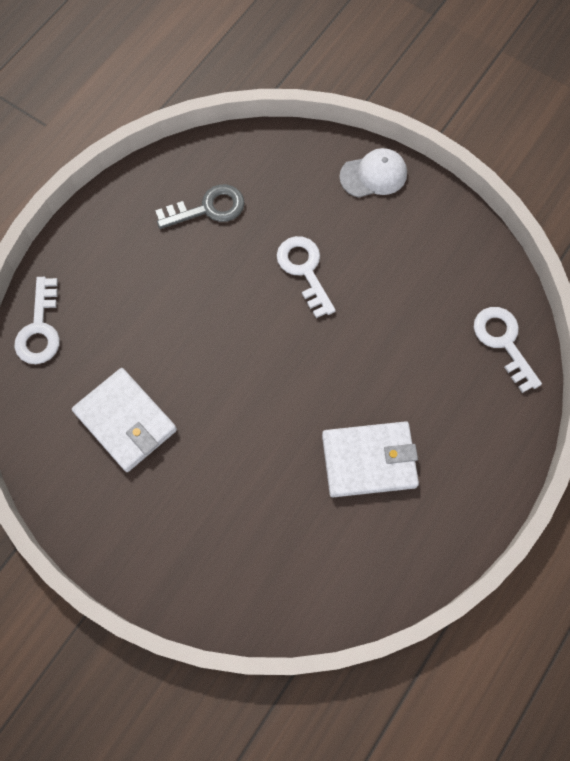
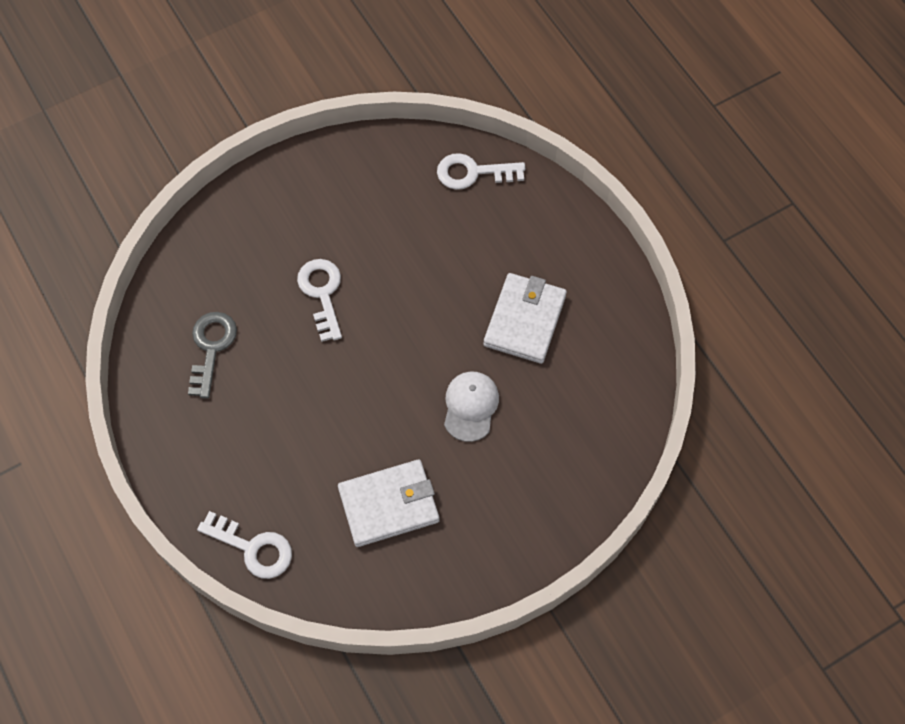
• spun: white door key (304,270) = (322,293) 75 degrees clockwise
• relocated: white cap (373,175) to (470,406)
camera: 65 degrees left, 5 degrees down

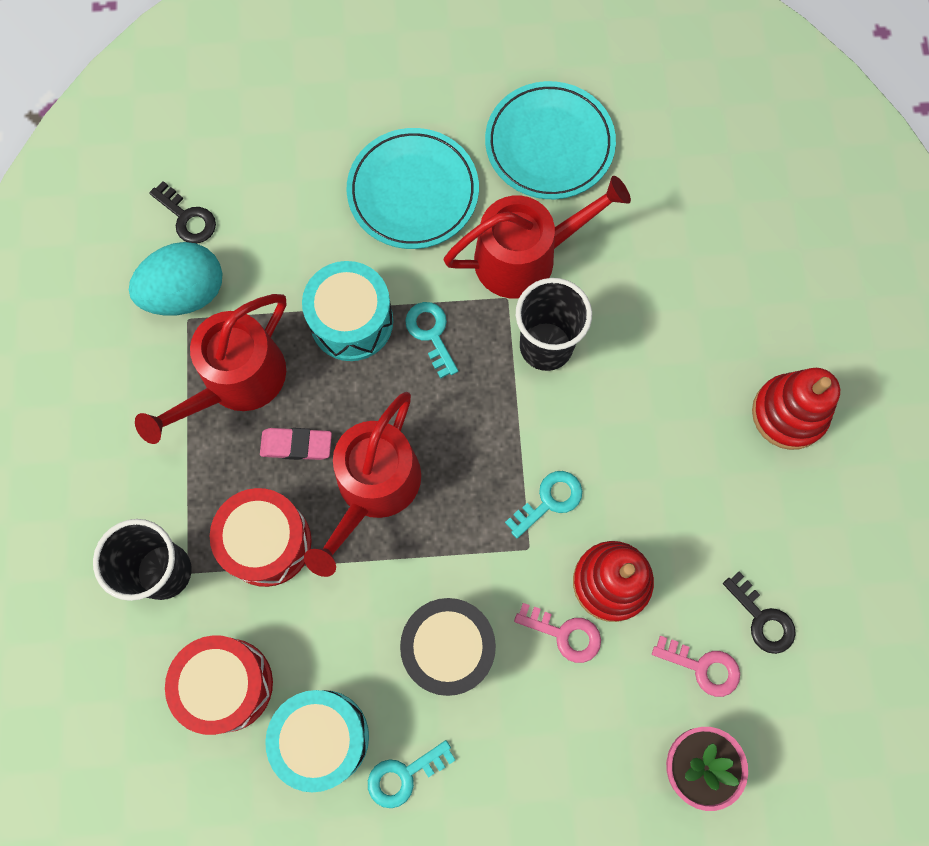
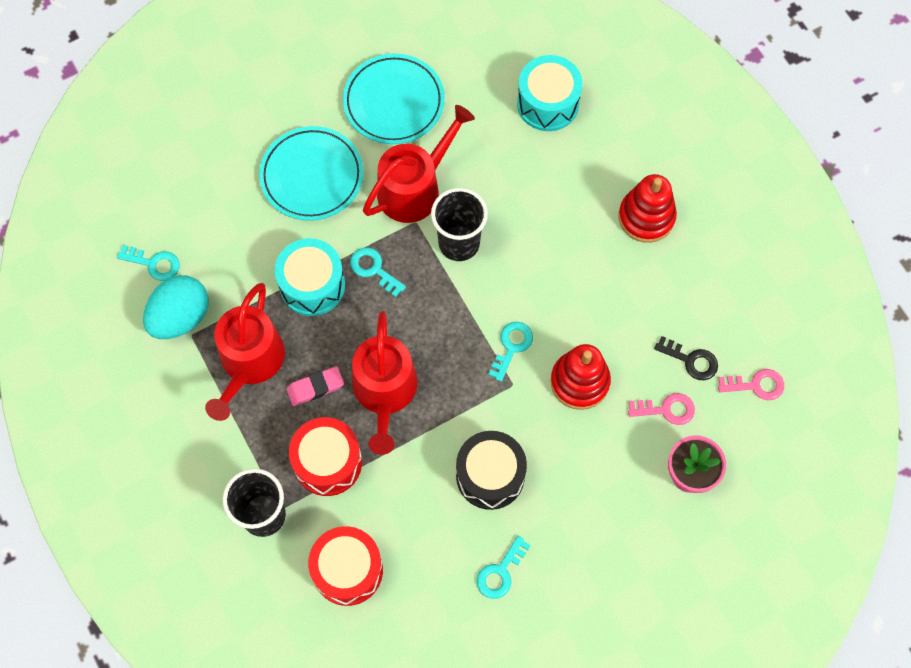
• colour: black door key (187,218) to teal door key (154,263)
• relocated: teal snare drum (322,737) to (548,103)
• relocated: rose-pink door key (565,634) to (756,385)
camera: 25 degrees left, 5 degrees down

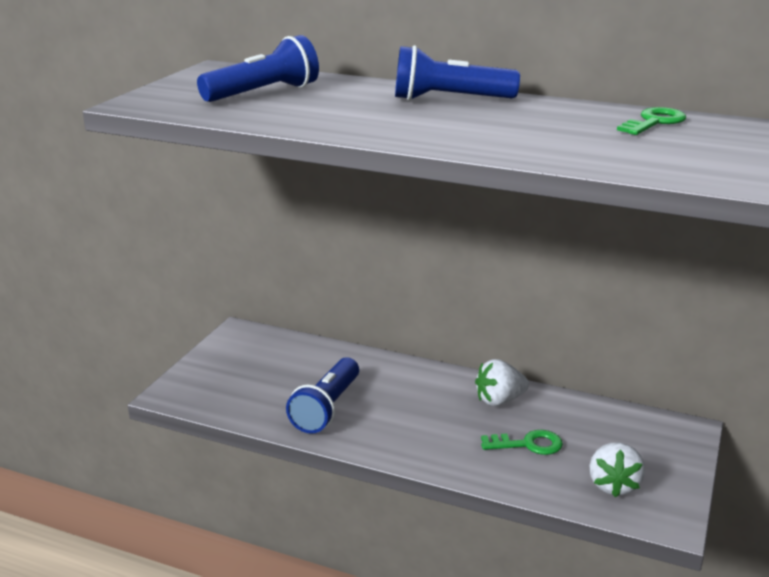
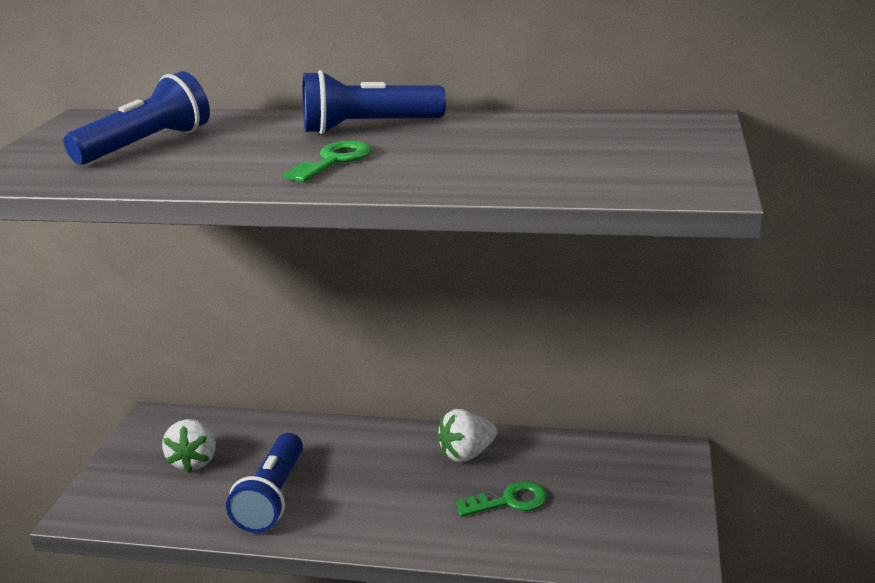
• relocated: white toy strawberry (613,485) to (194,461)
• relocated: leaf-green door key (654,122) to (334,161)
camera: 10 degrees left, 0 degrees up

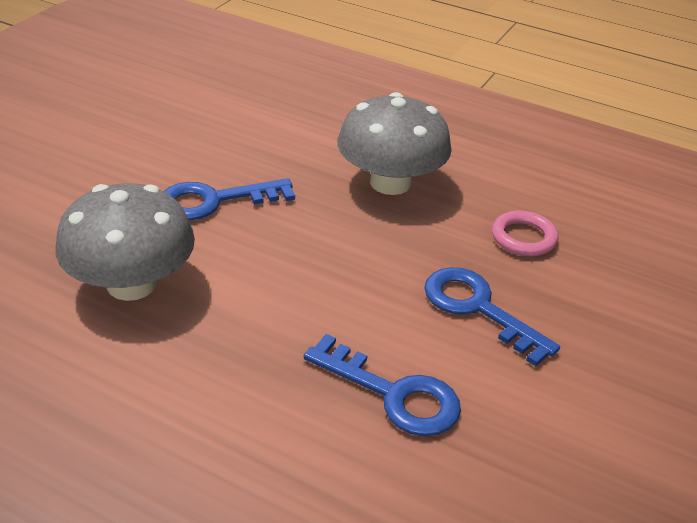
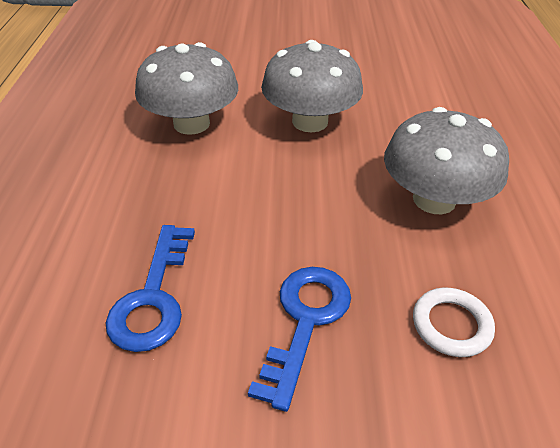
• exchanged: cobalt door key (214,201) to grey mushroom (310,121)
• colour: rose-pink ring (523,238) to white ring (451,325)
camera: 65 degrees right, 5 degrees up

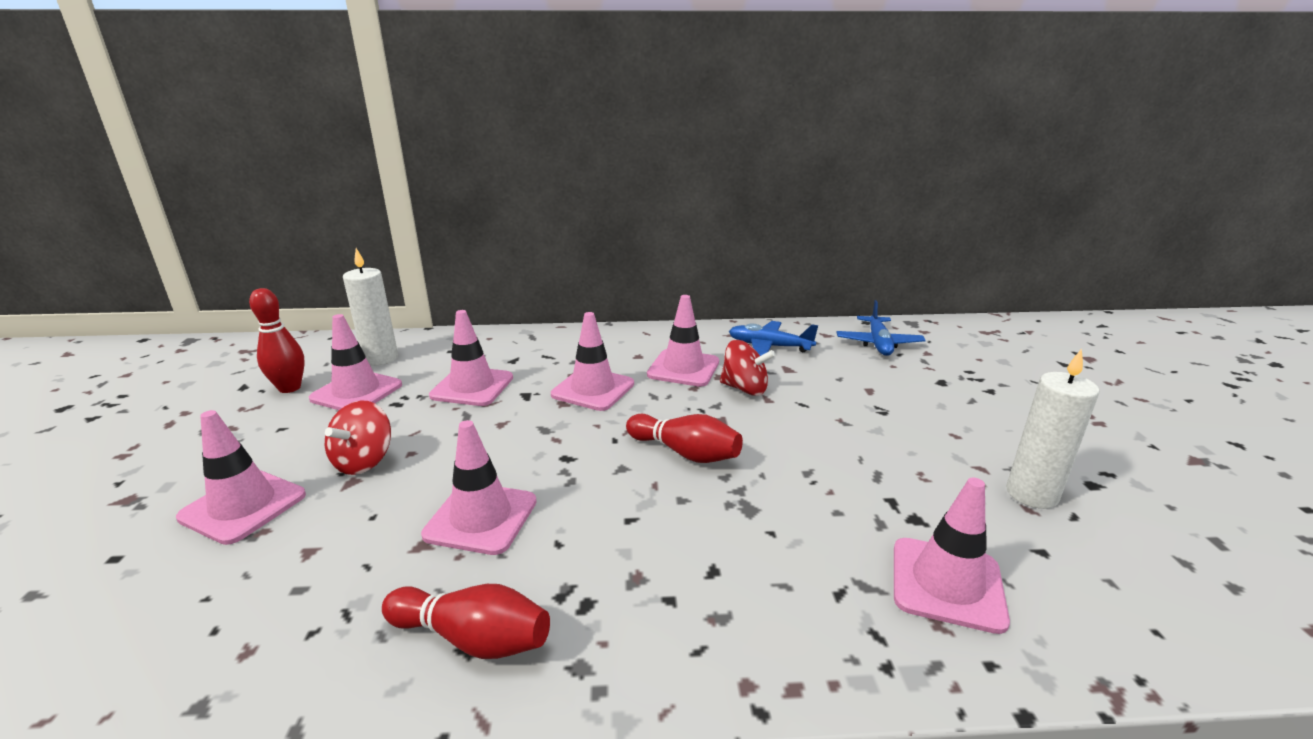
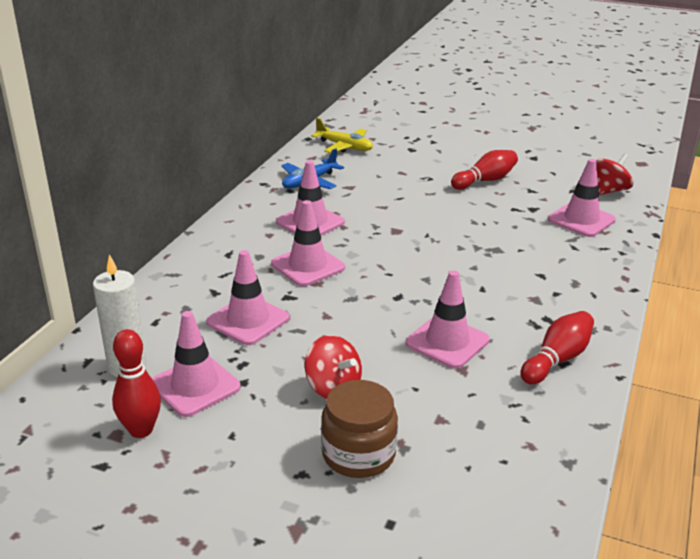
• exchanged: rose-pink road cone (243,506) to brown jar (358,454)
• relocated: red skittle (685,453) to (485,180)
• relocated: red spinning top (744,389) to (609,191)
• colour: cobalt toy plane (878,343) to bright yellow toy plane (344,147)
• missing: white pillar candle (1031,494)
camera: 65 degrees left, 5 degrees up

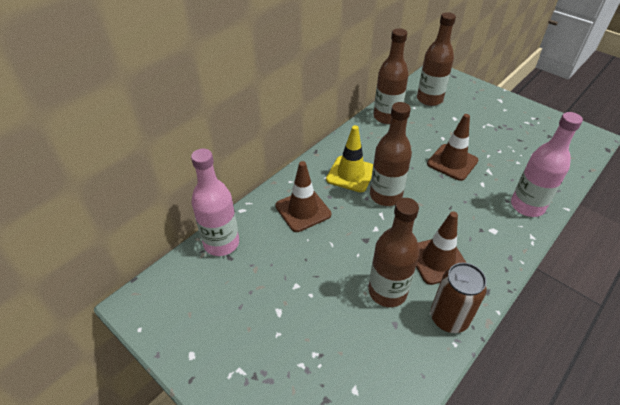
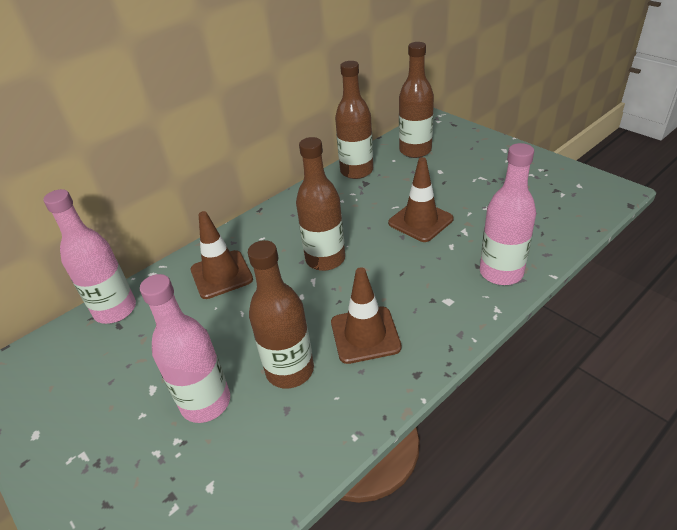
• missing: bright yellow road cone (350,174)
• missing: brown tin (449,318)
• appeared: rose-pink bottle (206,402)
camera: 10 degrees right, 5 degrees down

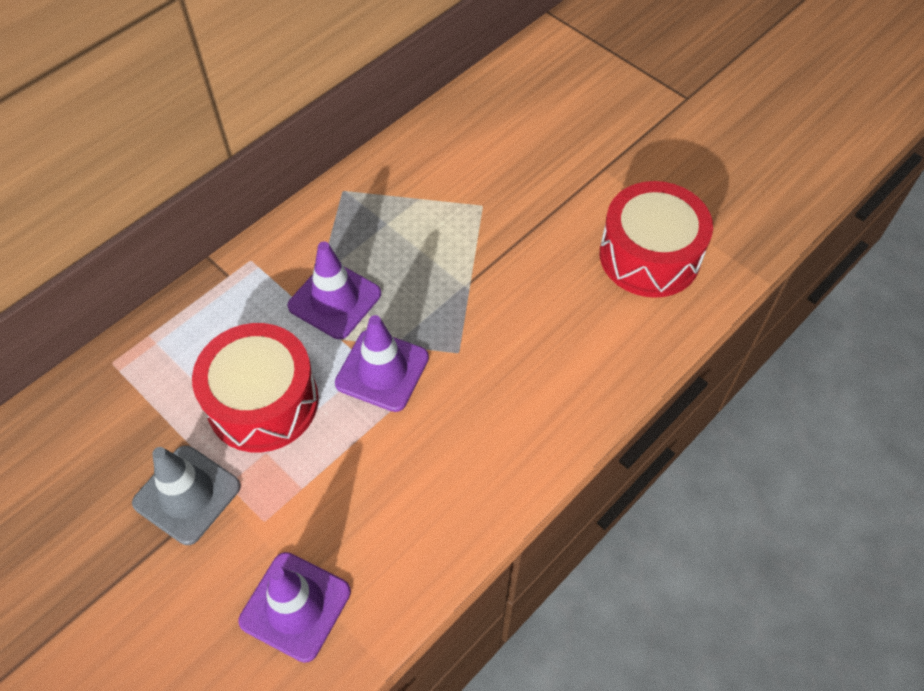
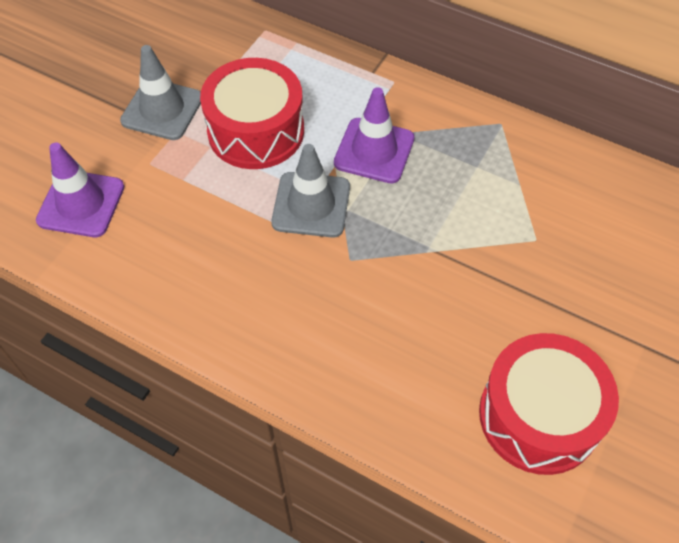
• colour: violet road cone (382,370) to grey road cone (311,205)
camera: 75 degrees right, 0 degrees up

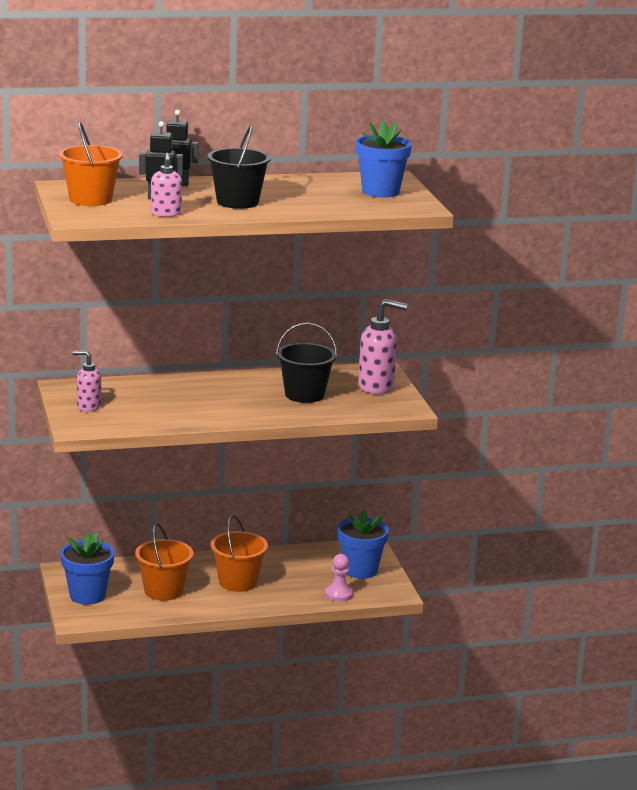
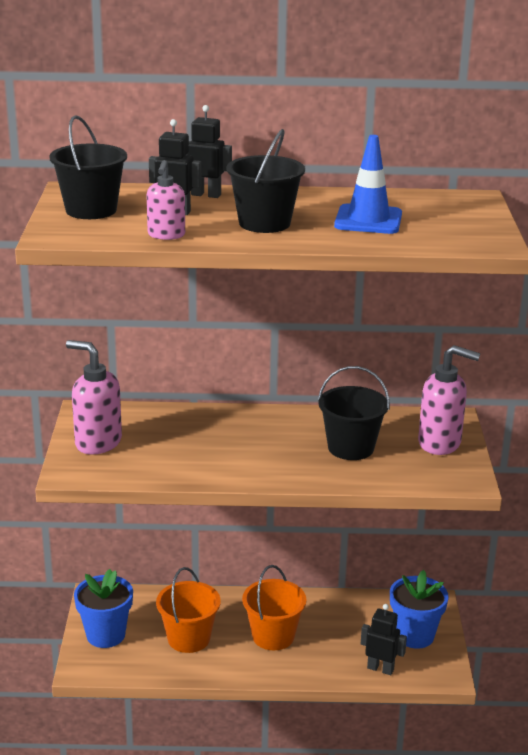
• colour: orange bucket (90,199) to black bucket (91,210)
• size: rose-pink soap dispenser (88,406) = (97,443) x1.62
• exchanged: rose-pink chess pawn (338,594) to black robot (380,669)
• missing: cobalt plant pot (380,192)
• appeared: cobalt road cone (368,220)
camera: 15 degrees right, 5 degrees up

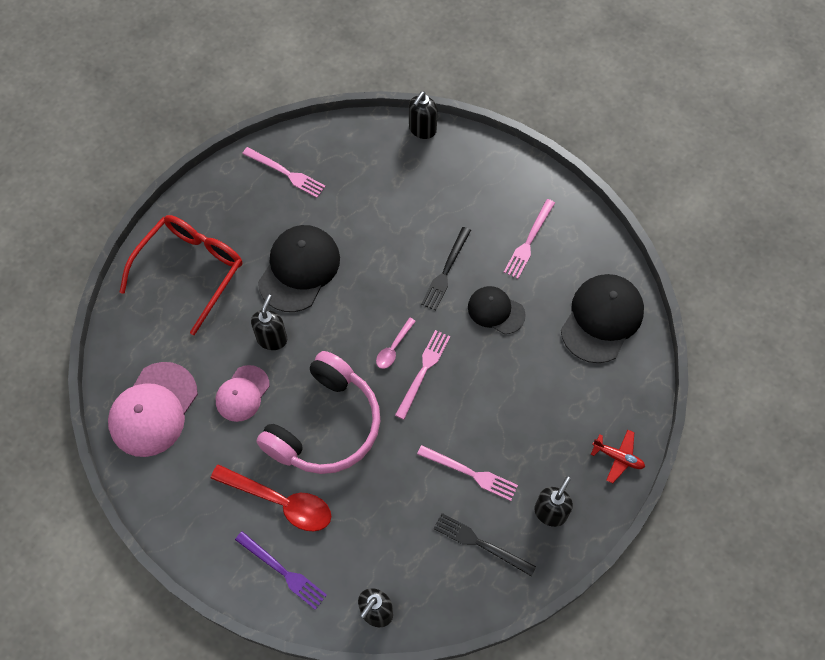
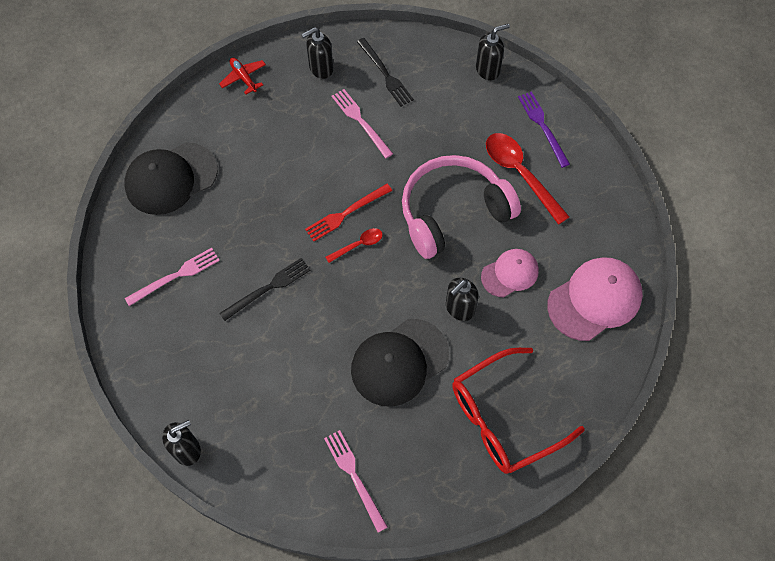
• colour: rose-pink tablespoon (393,348) to red tablespoon (358,245)
• colour: rose-pink fork (423,371) to red fork (346,213)
• missing: black cap (496,311)
camera: 150 degrees left, 0 degrees up

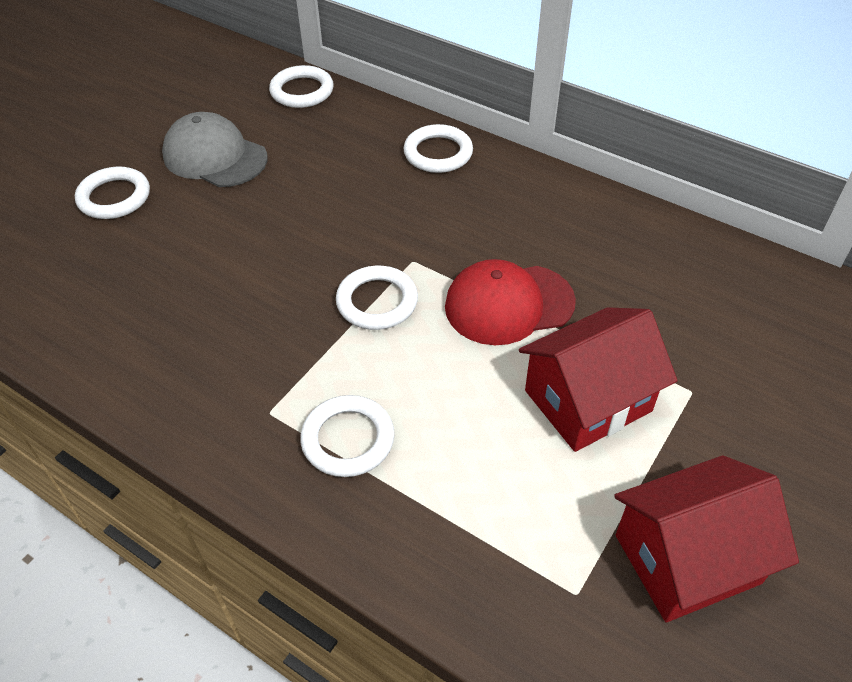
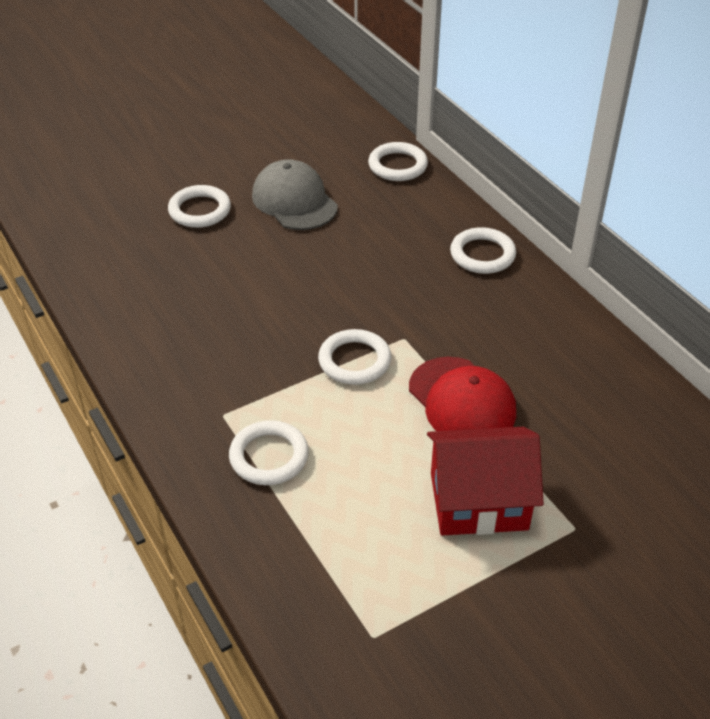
• spun: red cap (508,304) = (462,401) 135 degrees counterclockwise
• missing: red house (687,559)
camera: 25 degrees right, 5 degrees down

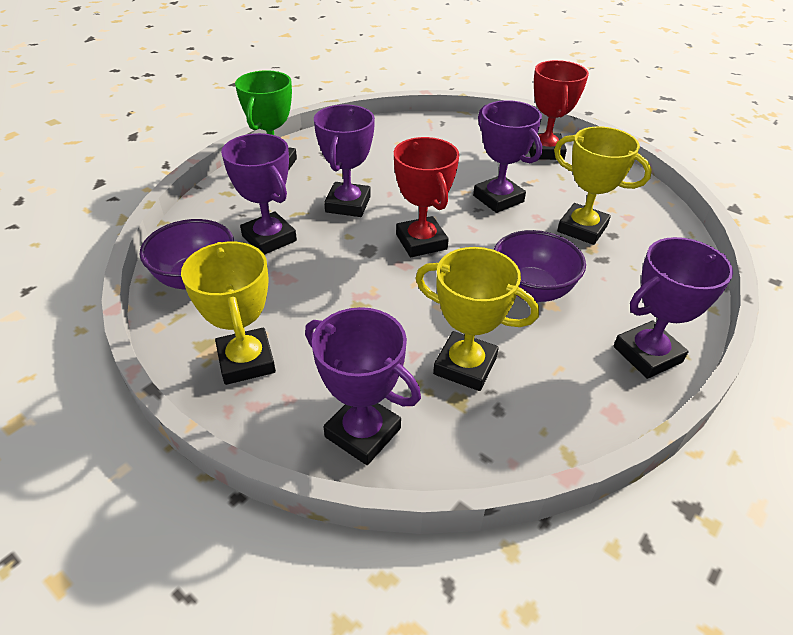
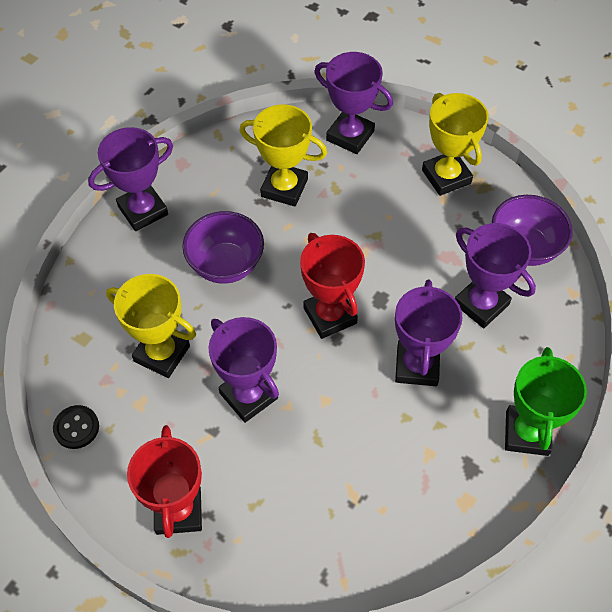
• appeared: black shirt button (76,428)
camera: 175 degrees right, 15 degrees up

